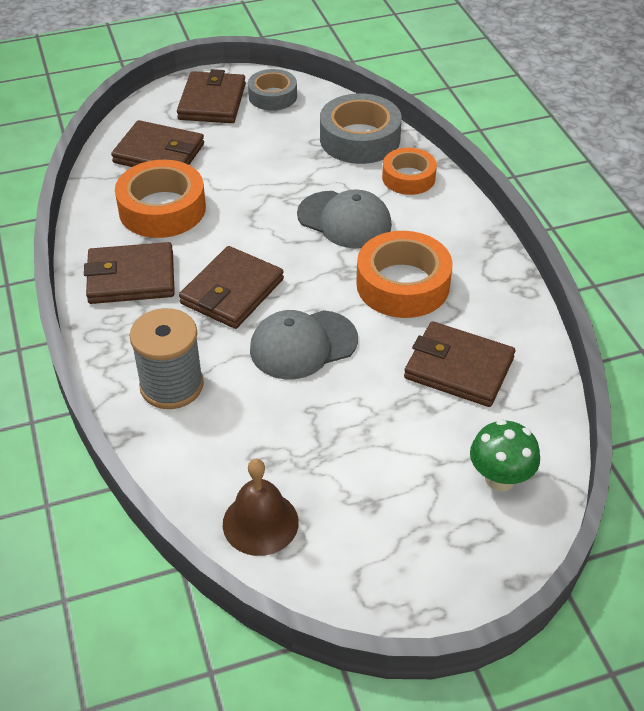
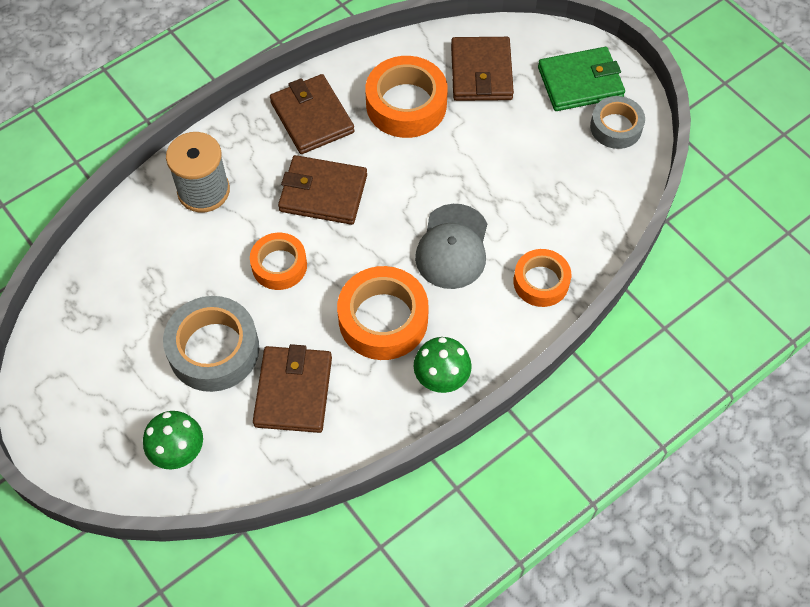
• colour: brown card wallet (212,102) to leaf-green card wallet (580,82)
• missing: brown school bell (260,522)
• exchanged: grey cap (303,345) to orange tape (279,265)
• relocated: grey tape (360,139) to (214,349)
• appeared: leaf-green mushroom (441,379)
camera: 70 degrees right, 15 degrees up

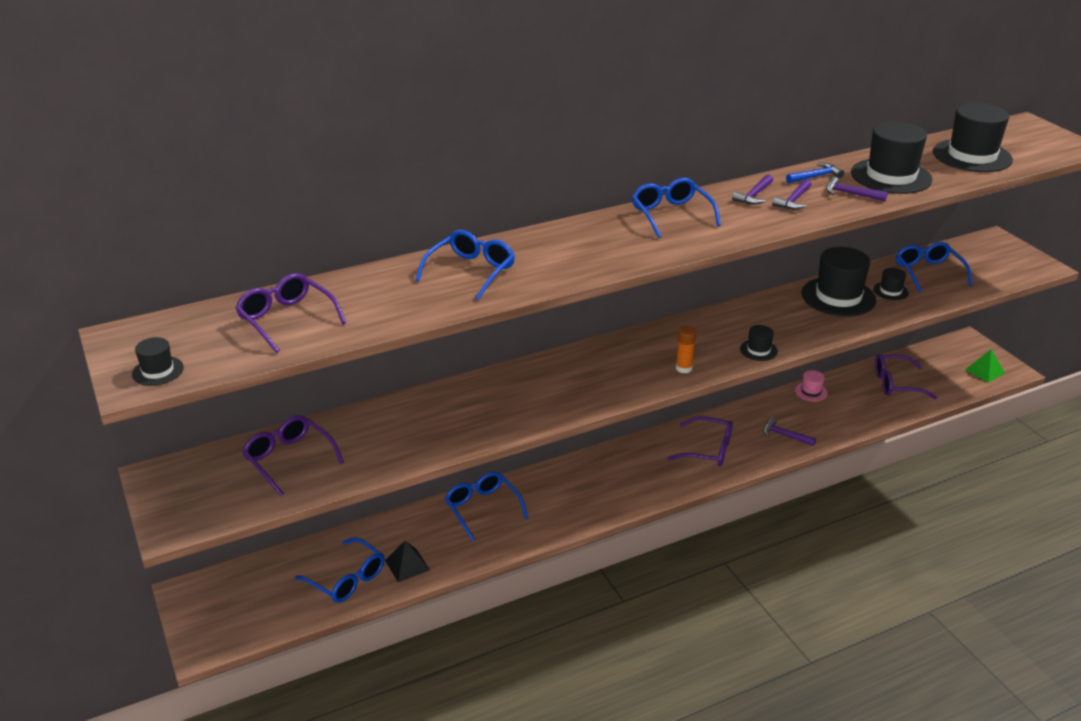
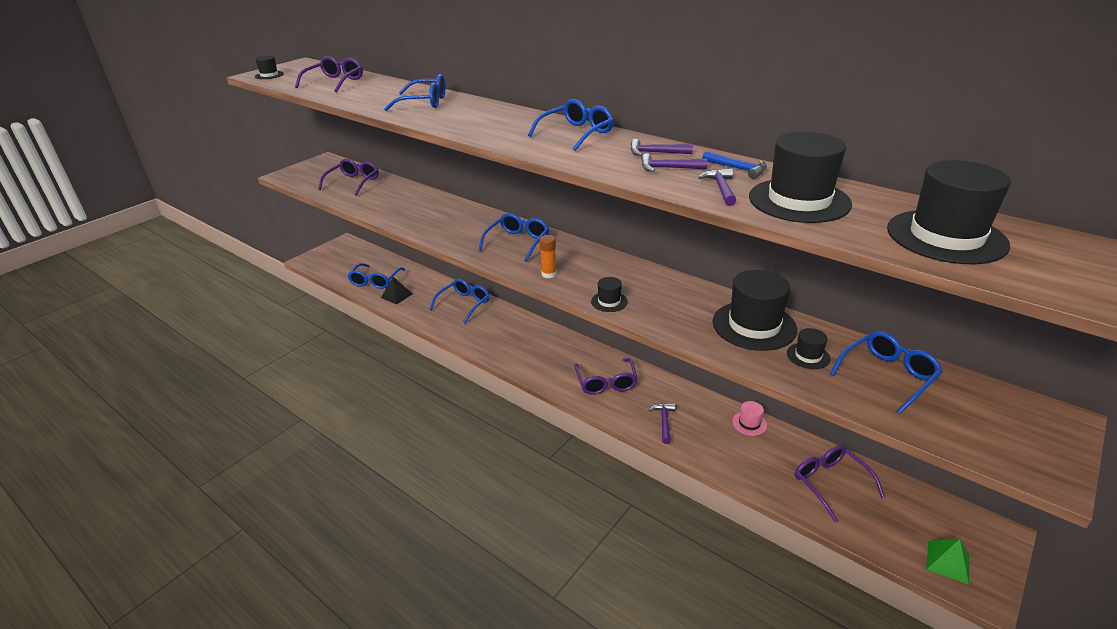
• appeared: cobalt eyeglasses (517,242)
camera: 65 degrees right, 0 degrees up

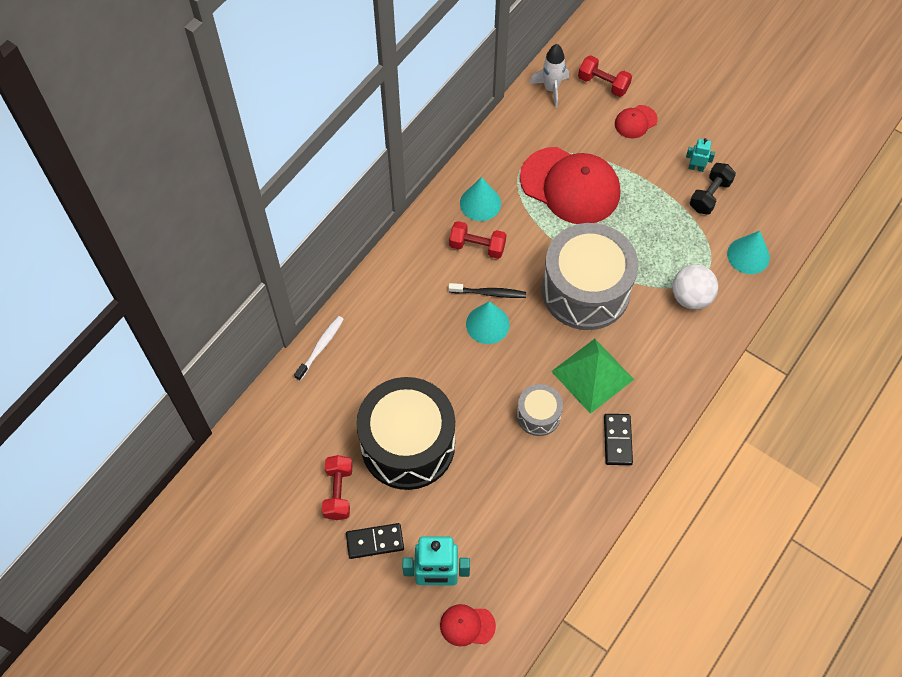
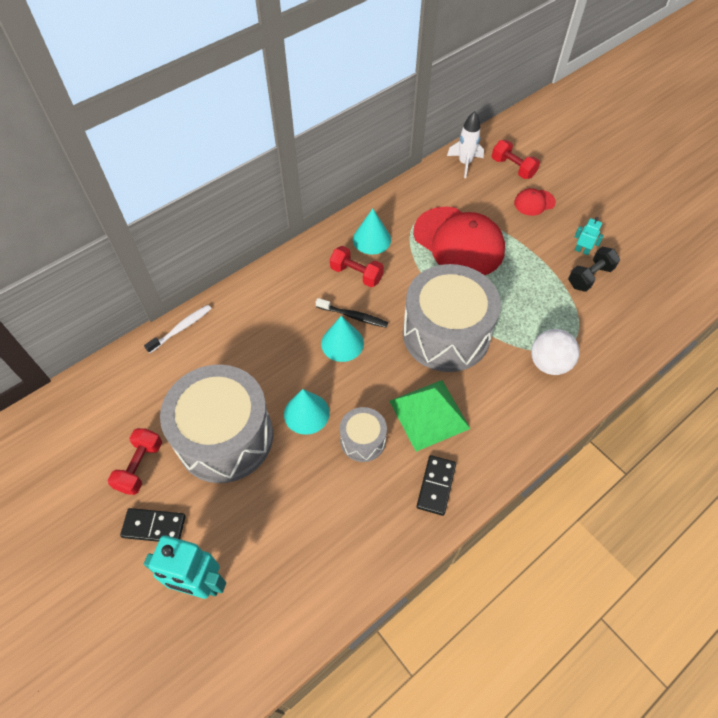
• colour: black snare drum (408,444) to grey snare drum (225,437)
• missing: red cap (467,625)
• relocated: teal cone shape (748,255) to (306,413)
camera: 15 degrees right, 5 degrees down

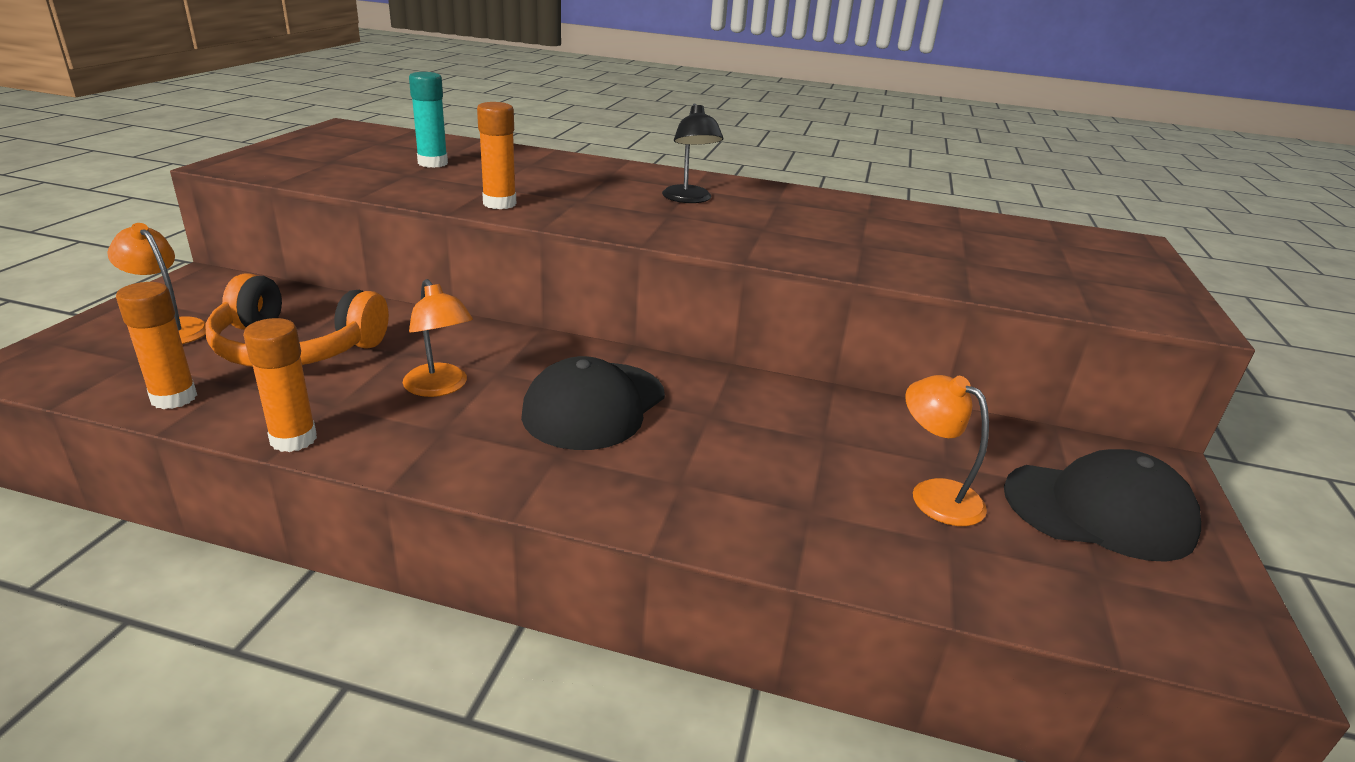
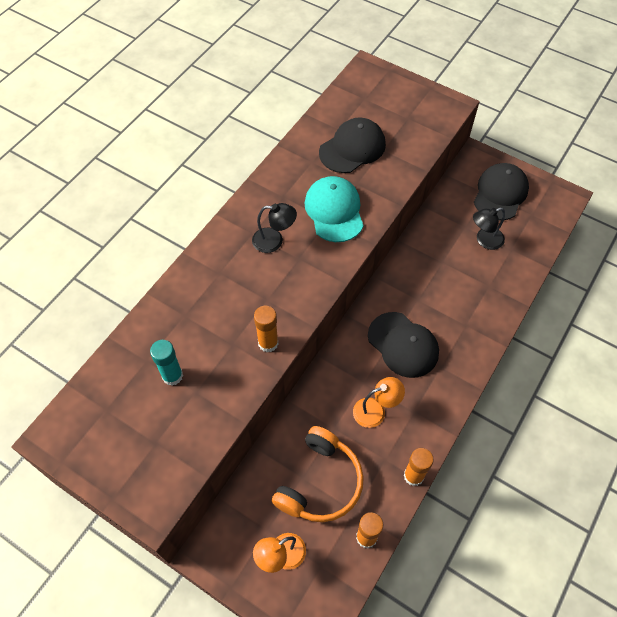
• colour: orange reading lamp (934,494) to black reading lamp (484,240)
• appeared: teal cap (334,211)
• appeared: black cap (352,148)
camera: 70 degrees left, 30 degrees up

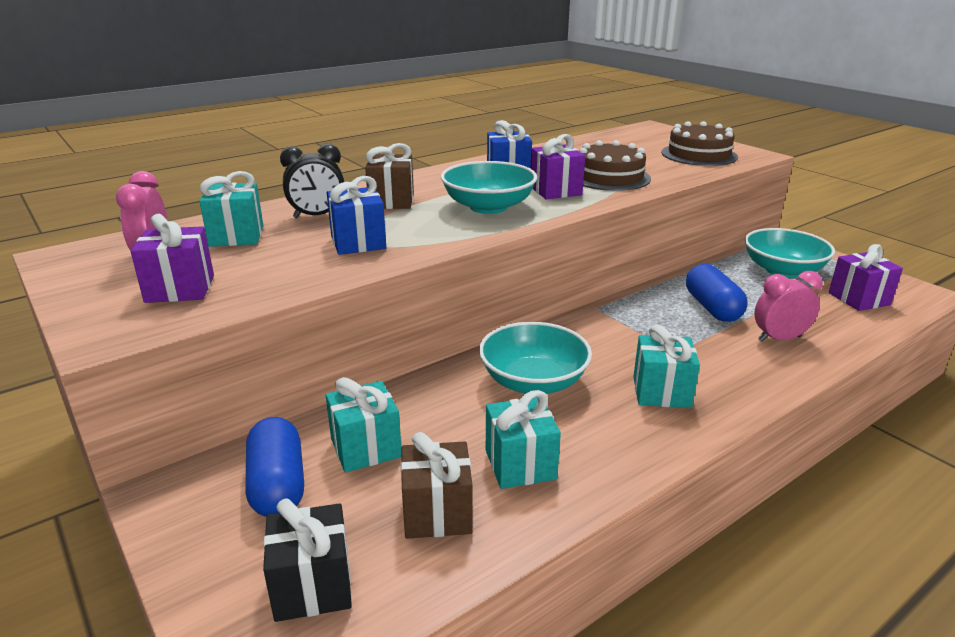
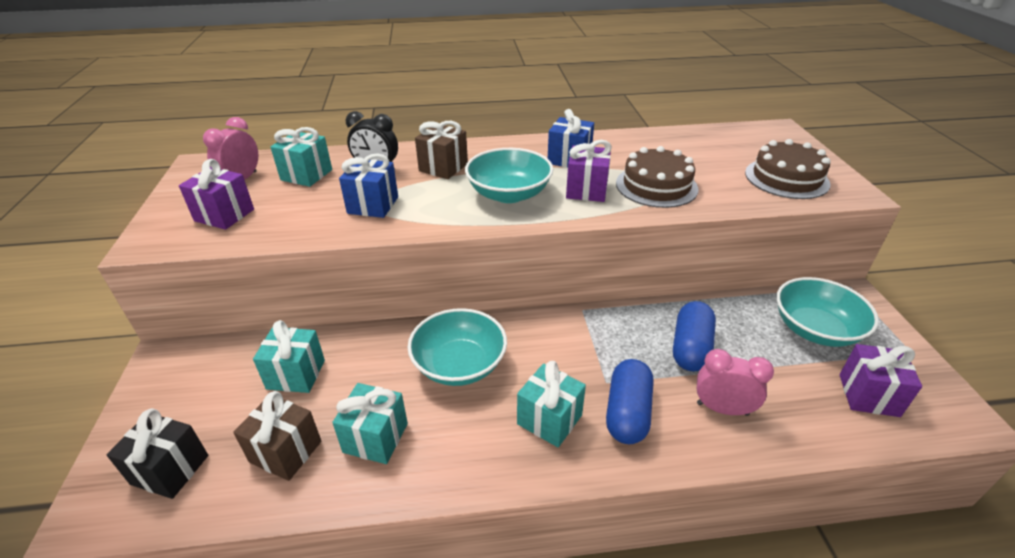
• relocated: cobalt capsule (278,485) to (627,413)
camera: 30 degrees right, 10 degrees up

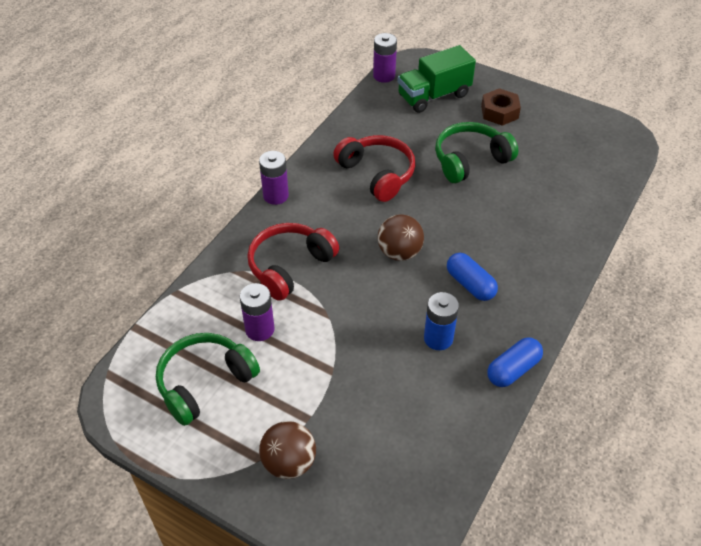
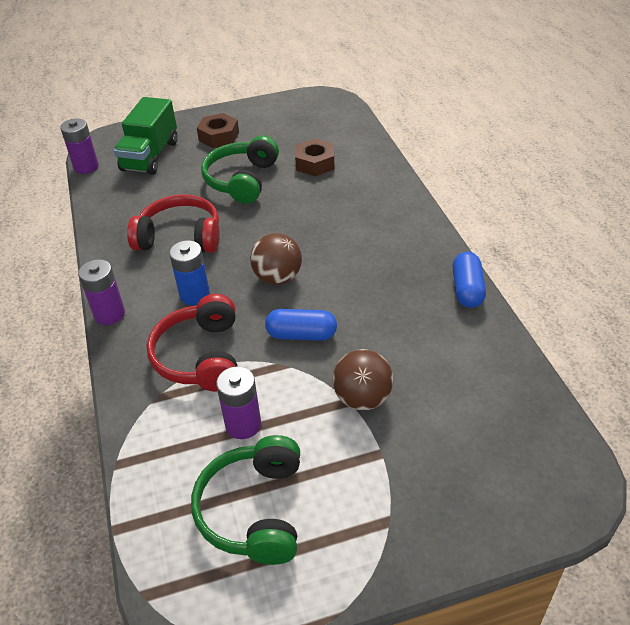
• relocated: brown ball (289,462) to (362,398)
• relocated: cobalt AA battery (438,338) to (194,295)
• relocated: cobalt capsule (470,284) to (301,335)
• appeared: brown hex nut (315,163)
camera: 45 degrees left, 5 degrees down

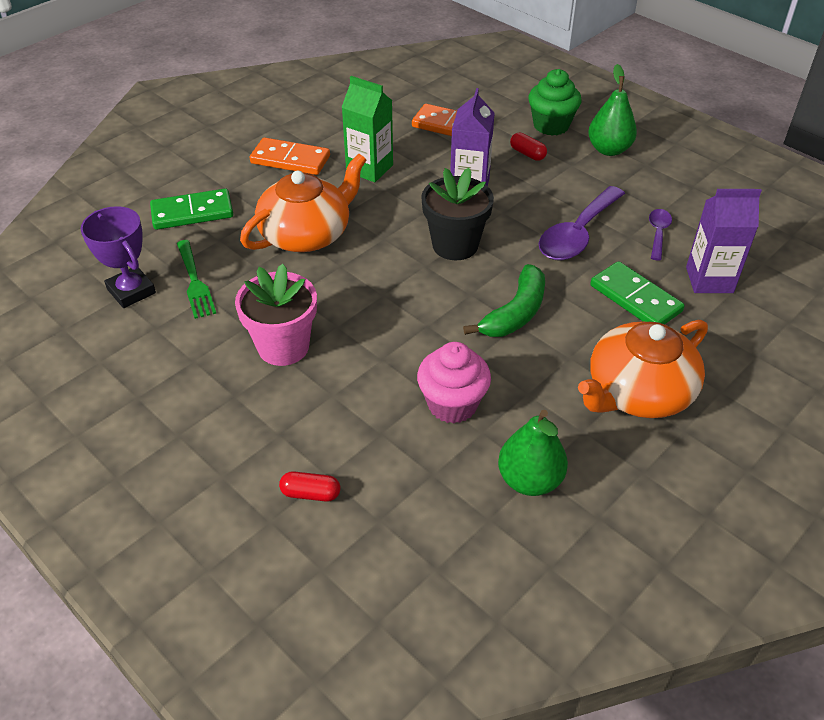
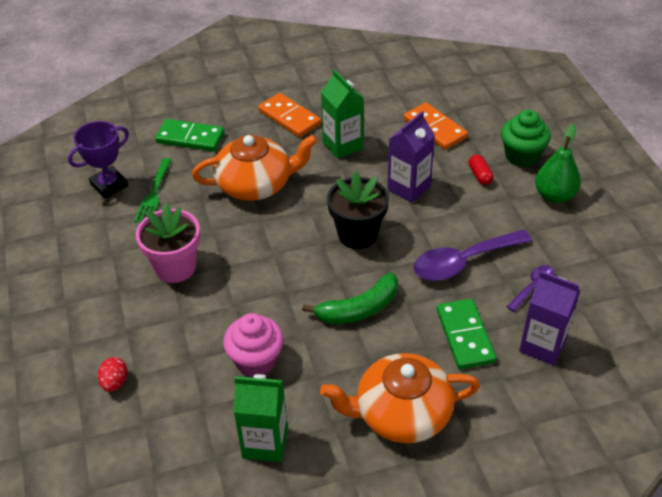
• spun: violet award cup (131,291) = (109,185) 60 degrees clockwise
• exchanged: red capsule (310,493) to red toy egg (115,382)
• exchanged: leaf-green pear (529,480) to leaf-green carton (265,443)
camera: 30 degrees right, 0 degrees up

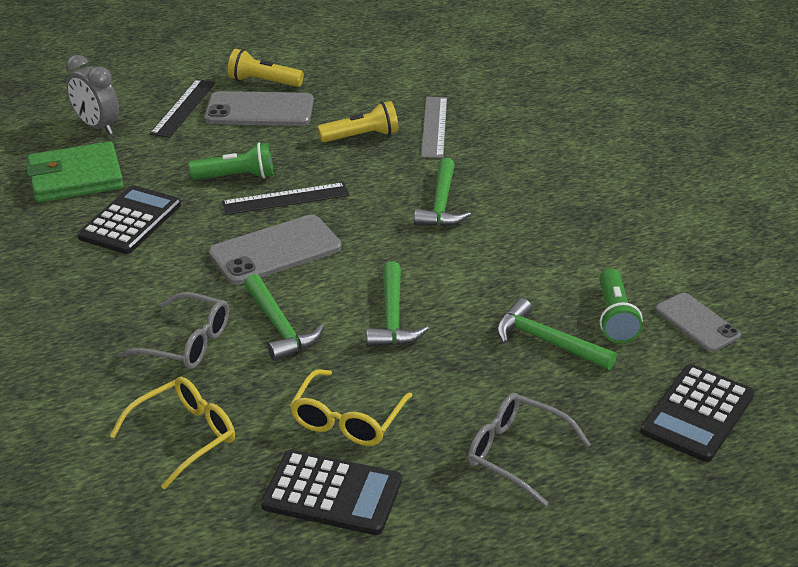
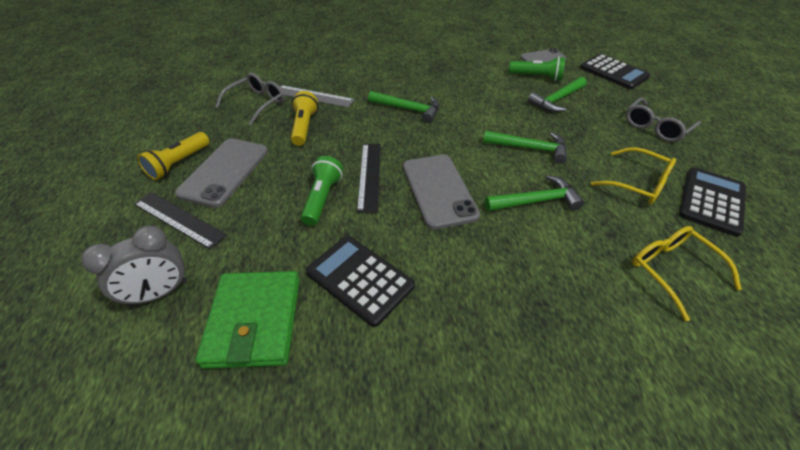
• relocated: grey eyeglasses (187,343) to (257,103)
camera: 75 degrees left, 10 degrees up

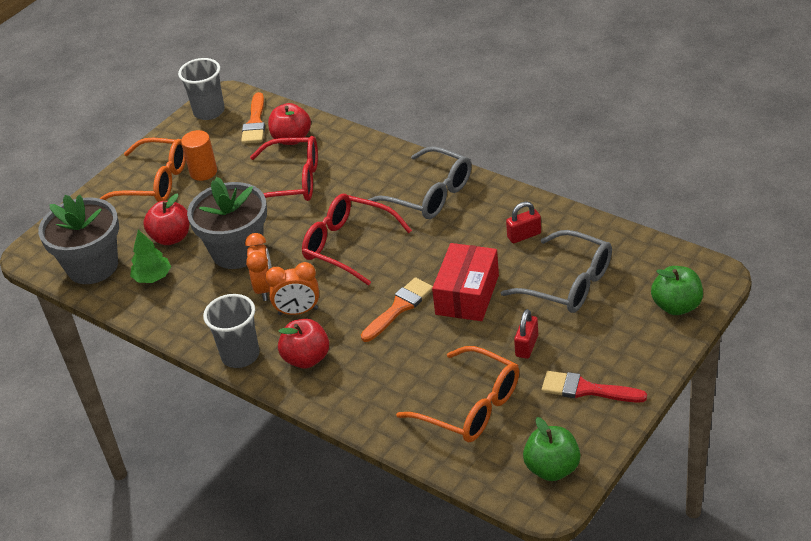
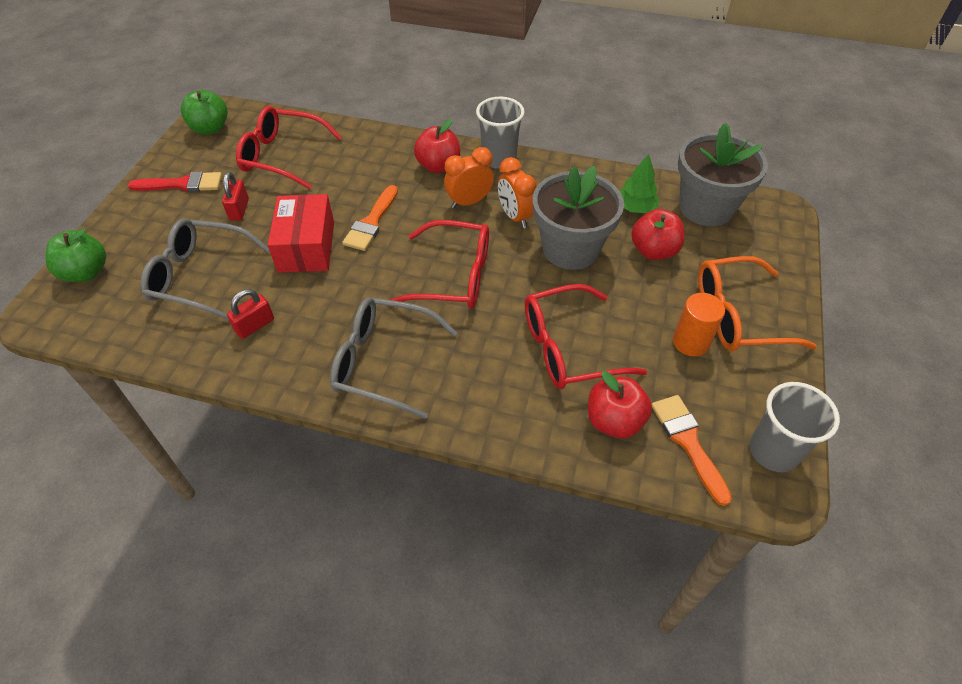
• colour: orange eyeglasses (471,407) to red eyeglasses (282,156)
camera: 155 degrees right, 10 degrees up

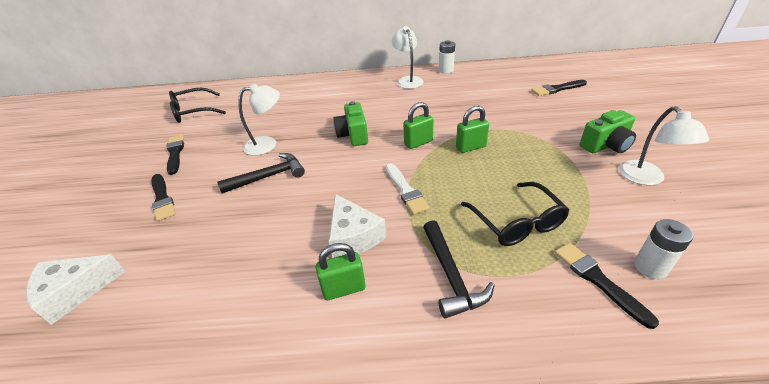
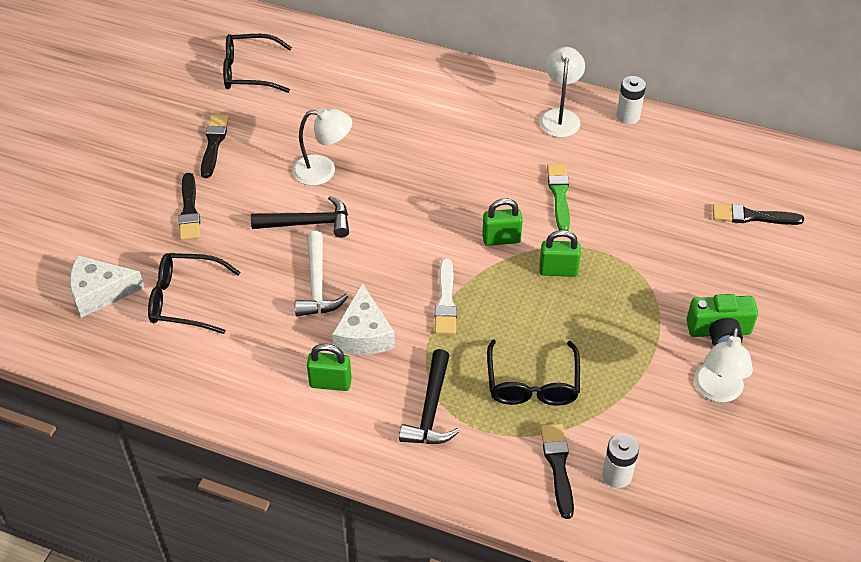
• missing: leaf-green compact camera (353,135)
• appeared: black eyeglasses (185,300)
• appeared: white claw hammer (317,284)
• appeared: leaf-green paint brush (559,194)
camera: 20 degrees right, 10 degrees up

